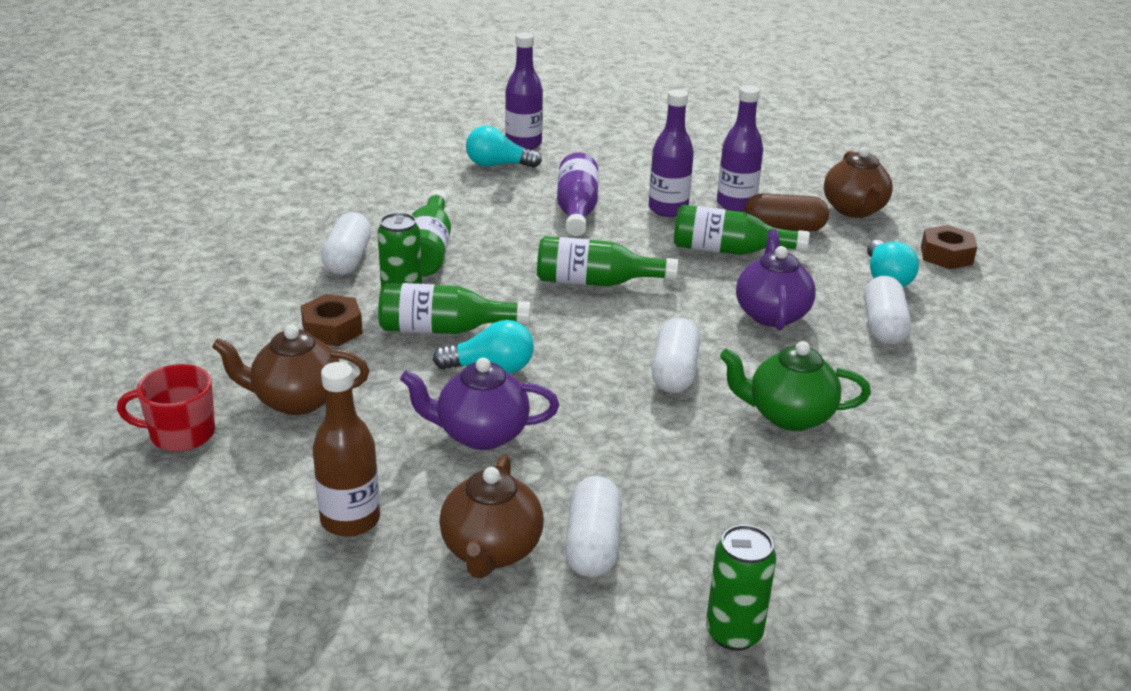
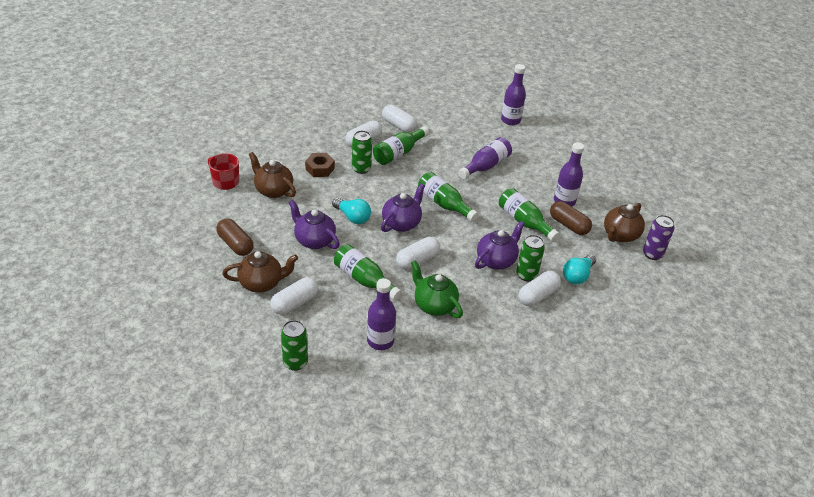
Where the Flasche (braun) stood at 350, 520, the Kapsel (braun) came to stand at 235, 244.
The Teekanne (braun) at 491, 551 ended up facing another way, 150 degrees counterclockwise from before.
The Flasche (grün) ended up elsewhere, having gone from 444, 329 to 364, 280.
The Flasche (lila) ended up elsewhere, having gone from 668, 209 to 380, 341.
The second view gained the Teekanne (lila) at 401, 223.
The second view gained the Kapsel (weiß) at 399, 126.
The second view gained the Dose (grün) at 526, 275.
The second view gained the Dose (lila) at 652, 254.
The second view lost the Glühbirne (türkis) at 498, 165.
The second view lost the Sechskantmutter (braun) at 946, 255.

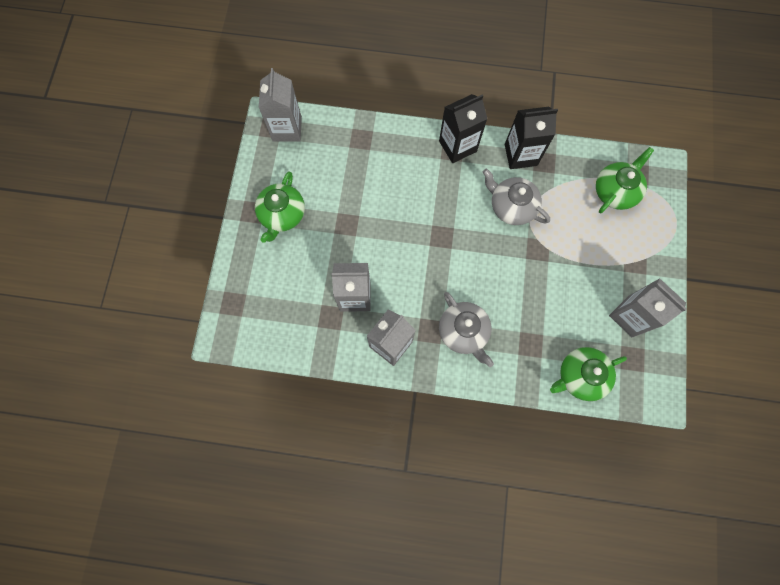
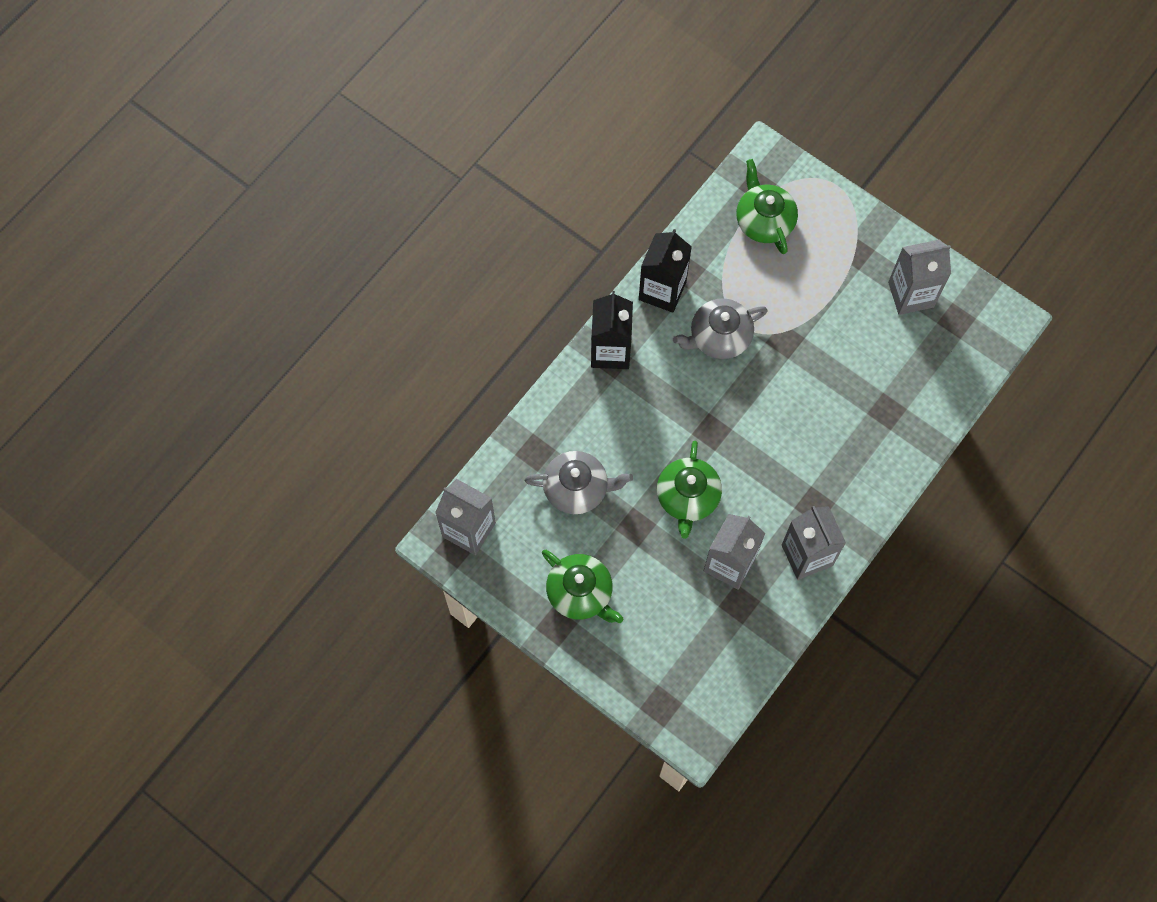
The Teekanne (grau) ended up elsewhere, having gone from 463, 332 to 577, 488.
The Teekanne (grün) ended up elsewhere, having gone from 580, 376 to 687, 497.

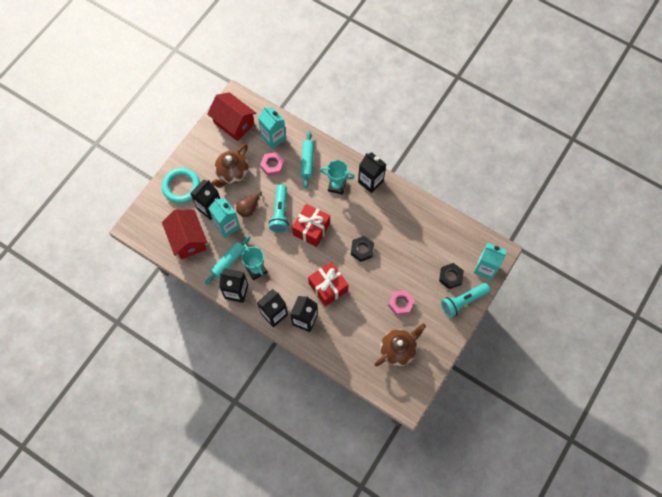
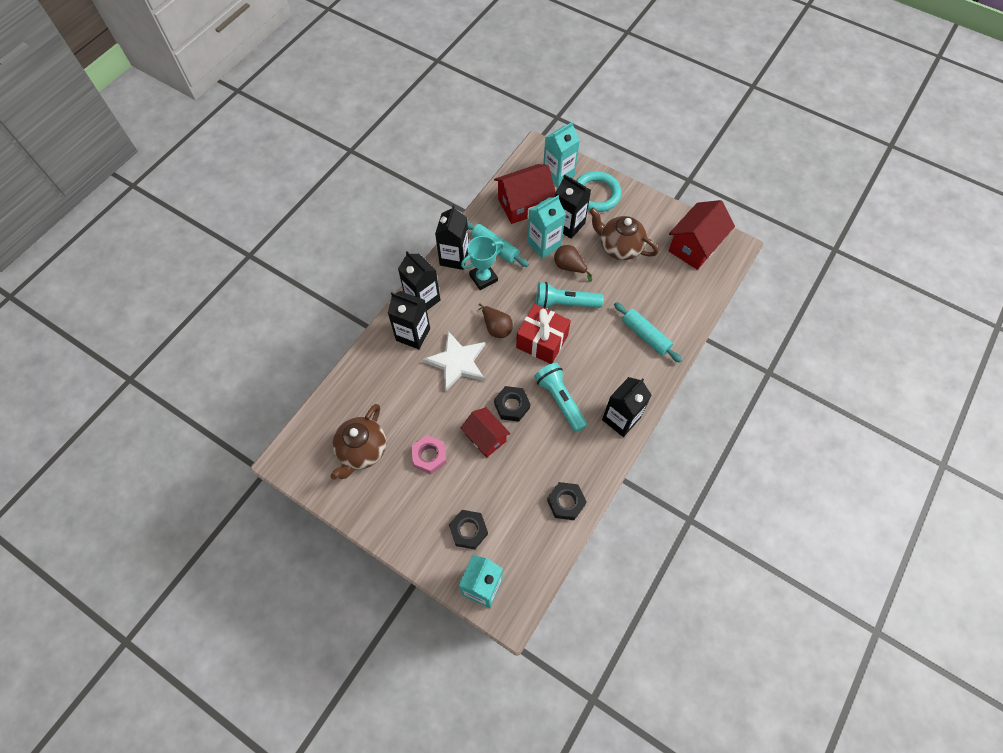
The Teekanne (braun) at 398, 350 ended up facing another way, 60 degrees clockwise from before.
Where the Geschenk (rot) stood at 328, 287, the Stern (weiß) came to stand at 457, 362.
The second view gained the Haus (rot) at 485, 437.
The second view gained the Birne (braun) at 496, 327.
The Taschenlampe (türkis) ended up elsewhere, having gone from 463, 301 to 560, 400.
The Getränkekarton (türkis) ended up elsewhere, having gone from 273, 137 to 558, 174.
The second view gained the Sechskantmutter (schwarz) at 566, 502.
The Nudelholz (türkis) at 307, 161 ended up facing another way, 45 degrees clockwise from before.
The second view lost the Sechskantmutter (rosa) at 272, 165.
The second view lost the Pokal (türkis) at 337, 186.

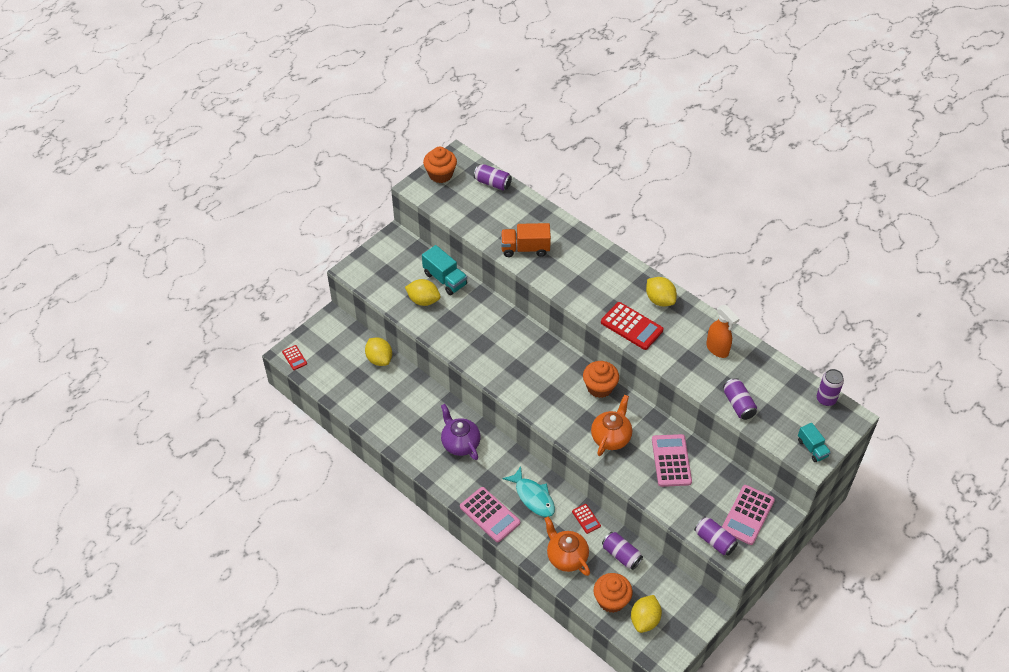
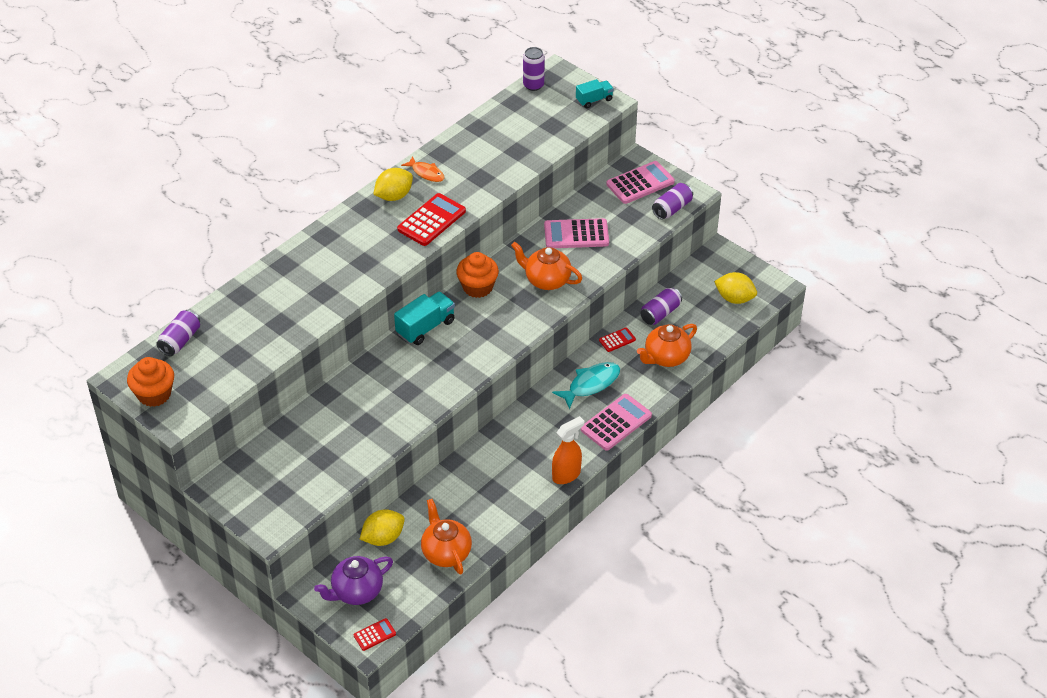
The Teekanne (lila) ended up elsewhere, having gone from 460, 443 to 356, 592.
The Lastwagen (türkis) ended up elsewhere, having gone from 445, 279 to 425, 327.
The second view gained the Fisch (orange) at 426, 173.
The second view gained the Teekanne (orange) at 446, 552.
The Sprühflasche (orange) ended up elsewhere, having gone from 717, 349 to 566, 475.
The Taschenrechner (rosa) at 747, 515 ended up facing another way, 60 degrees counterclockwise from before.
The second view lost the Zitrone (gelb) at 423, 300.
The second view lost the Lastwagen (orange) at 525, 248.
The second view lost the Muffin (orange) at 611, 600.
The second view lost the Dose (lila) at 738, 404.

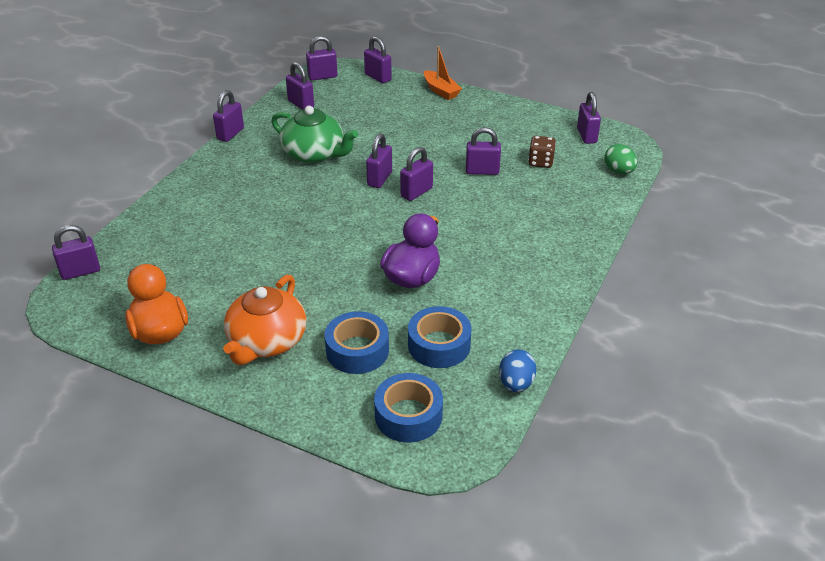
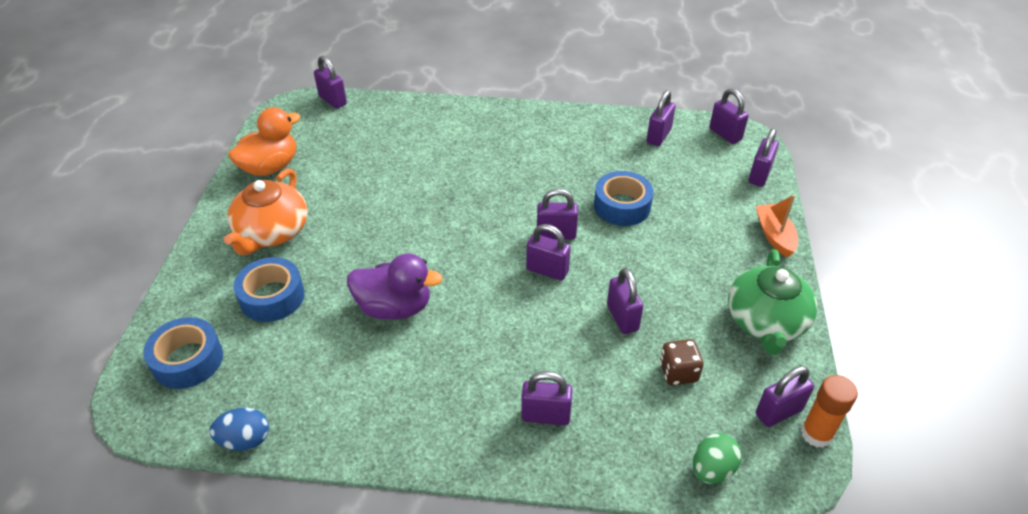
The Teekanne (orange) at 266, 341 ended up facing another way, 75 degrees counterclockwise from before.
The Vorhängeschloss (lila) ended up elsewhere, having gone from 230, 134 to 545, 416.
The Klebeband (blau) ended up elsewhere, having gone from 439, 345 to 622, 206.
The Teekanne (grün) ended up elsewhere, having gone from 314, 154 to 766, 322.
The Boot (orange) at 441, 91 ended up facing another way, 135 degrees clockwise from before.
The second view gained the Klebestift (orange) at 816, 434.

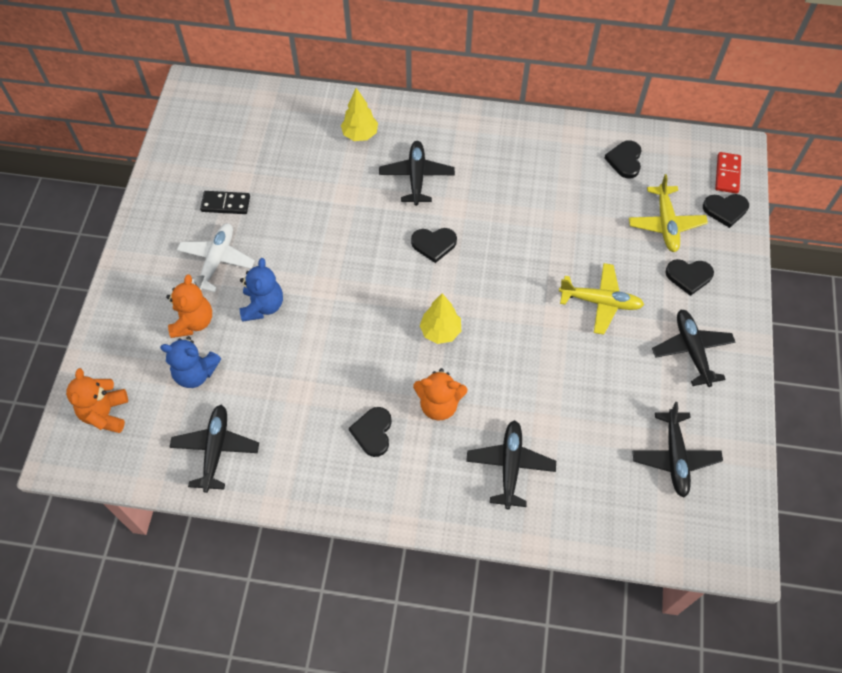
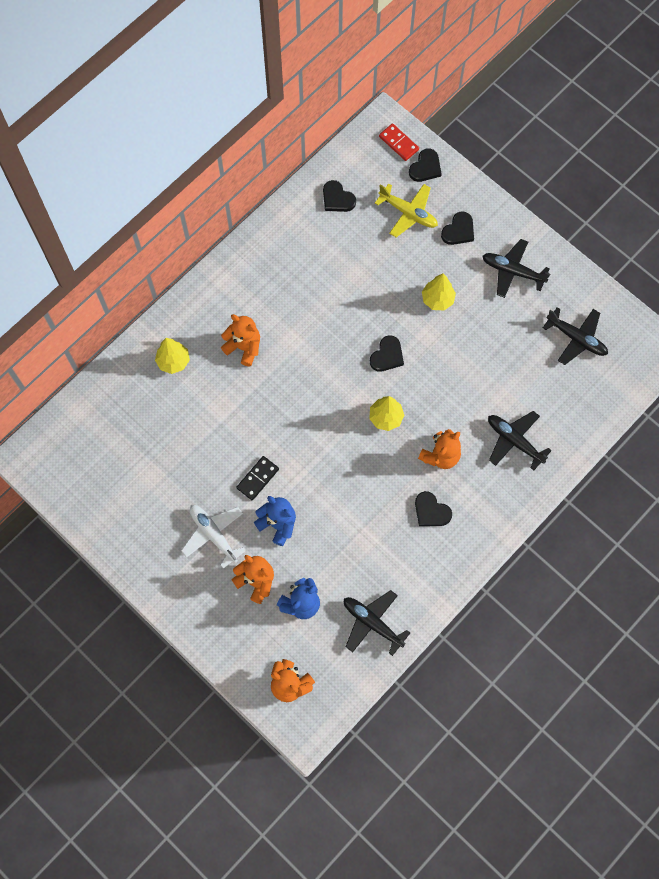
Where the Flugzeug (schwarz) stood at 416, 177, the Teddybär (orange) came to stand at 244, 347.
The Dominostein (schwarz) ended up elsewhere, having gone from 225, 204 to 257, 478.
The Herz (schwarz) ended up elsewhere, having gone from 434, 244 to 387, 355.
Where the Flugzeug (gelb) stood at 600, 302, the Baum (gelb) came to stand at 437, 299.

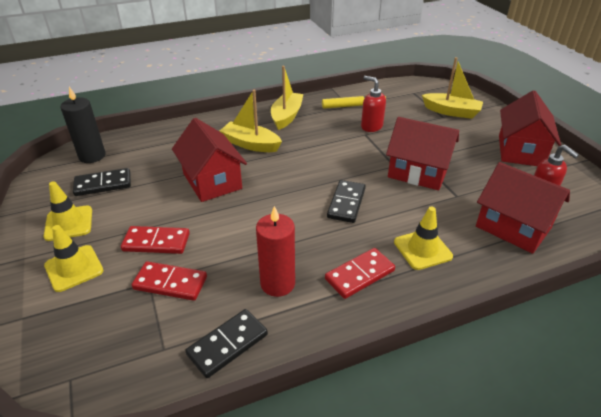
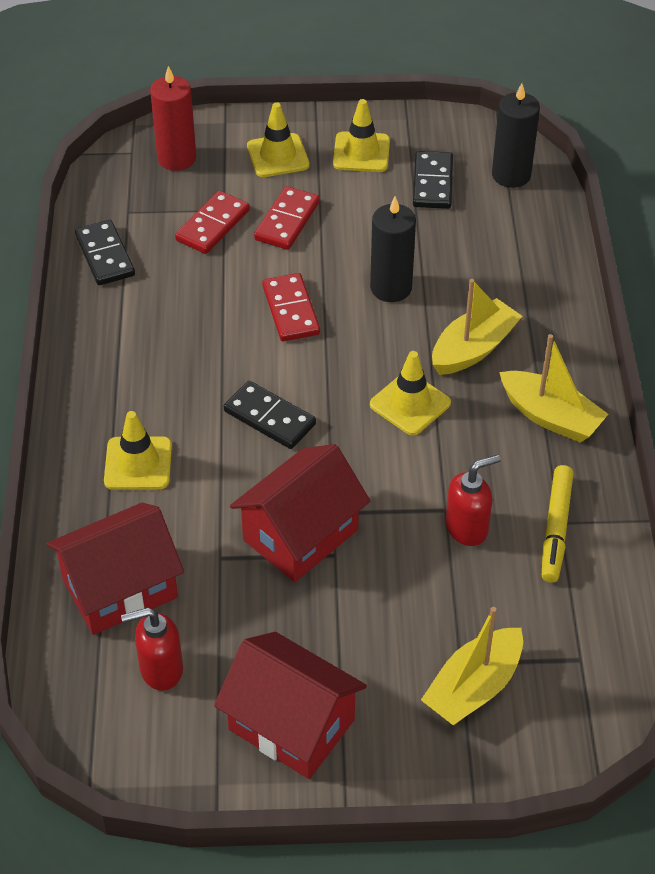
The Kerze (rot) ended up elsewhere, having gone from 277, 283 to 176, 158.
The Dominostein (rot) ended up elsewhere, having gone from 359, 275 to 291, 310.
Where the Haus (rot) stood at 212, 181, the Kerze (schwarz) came to stand at 391, 288.
The second view gained the Leitkegel (gelb) at 410, 404.

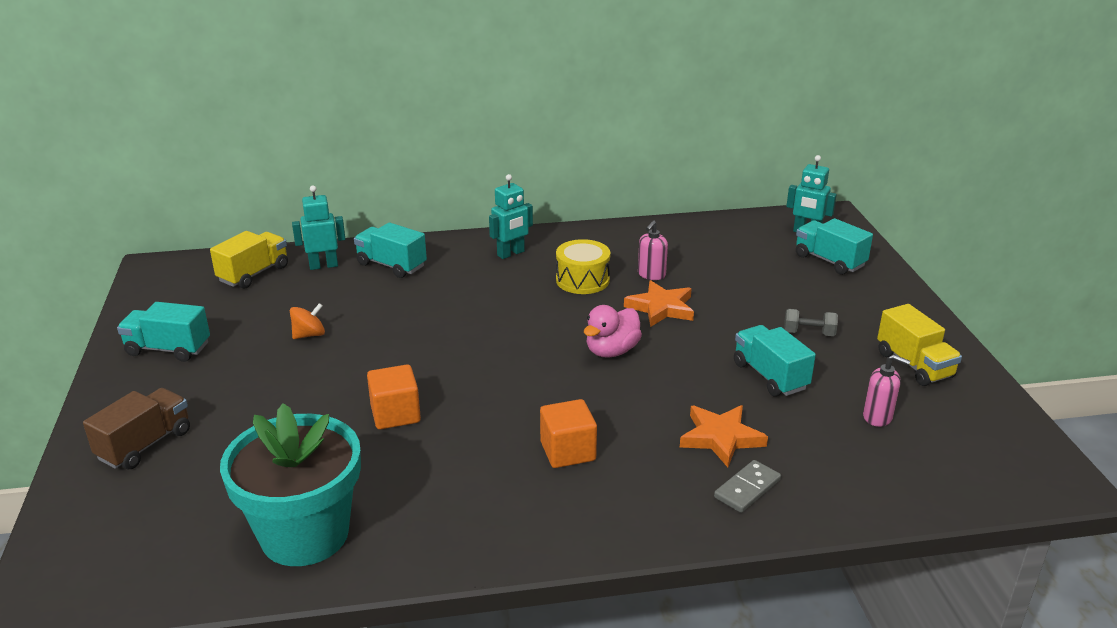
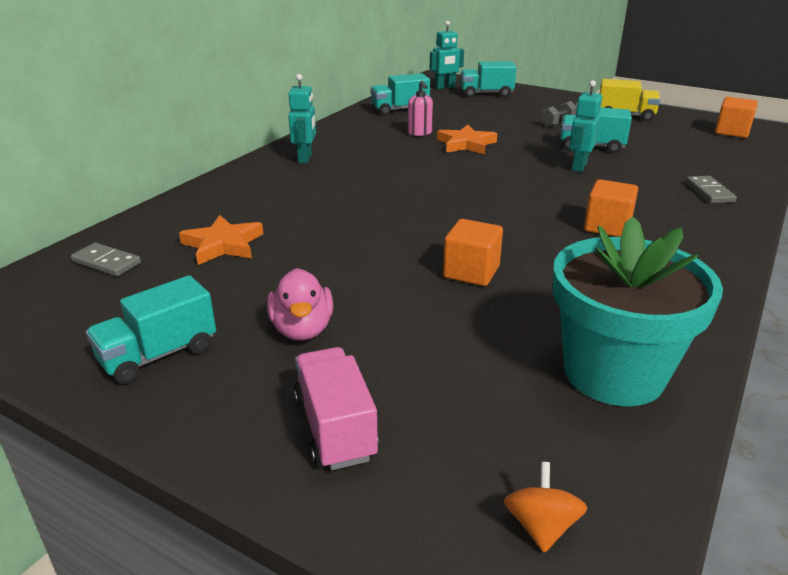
Where the Lastwagen (gelb) stood at 254, 274, the Dominostein (grau) came to stand at 107, 262.
The Stern (orange) ended up elsewhere, having gone from 720, 438 to 223, 245.
The Ente (rosa) ended up elsewhere, having gone from 612, 351 to 302, 329.
What was the Lastwagen (braun) at 145, 445 turned into the Lastwagen (rosa) at 335, 428.
The Lastwagen (türkis) ended up elsewhere, having gone from 391, 265 to 400, 110.
The Kreisel (orange) ended up elsewhere, having gone from 309, 335 to 541, 526.
The Roboter (türkis) ended up elsewhere, having gone from 323, 266 to 579, 167.
The second view gained the Kubus (orange) at 732, 132.
The second view lost the Trommel (gelb) at 582, 280.
The second view lost the Seifenspender (rosa) at 878, 417.

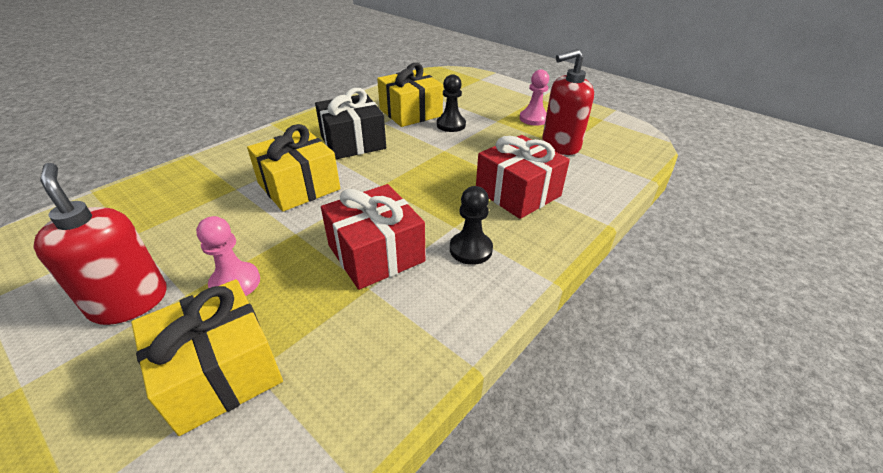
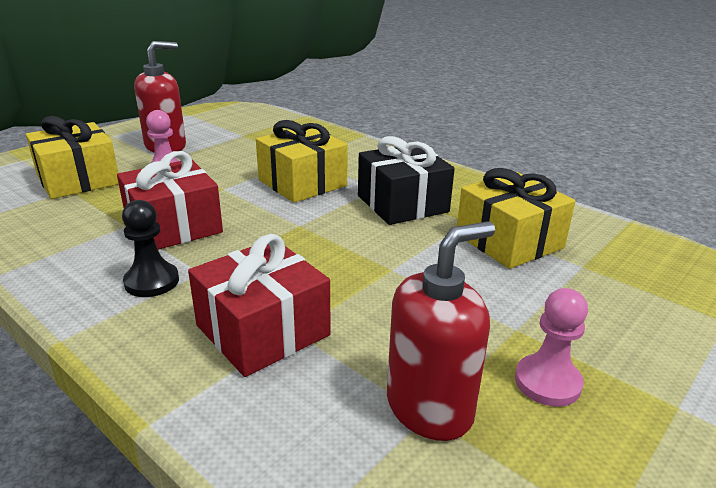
The Seifenspender (rot) at 560, 145 ended up facing another way, 75 degrees clockwise from before.
The second view lost the Bauer (schwarz) at 451, 125.

